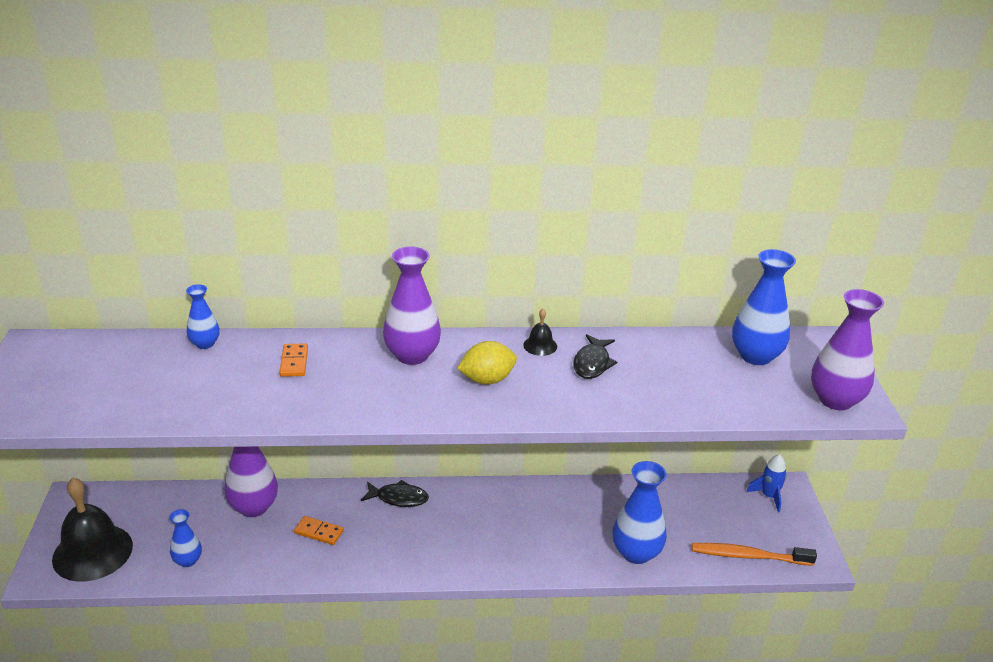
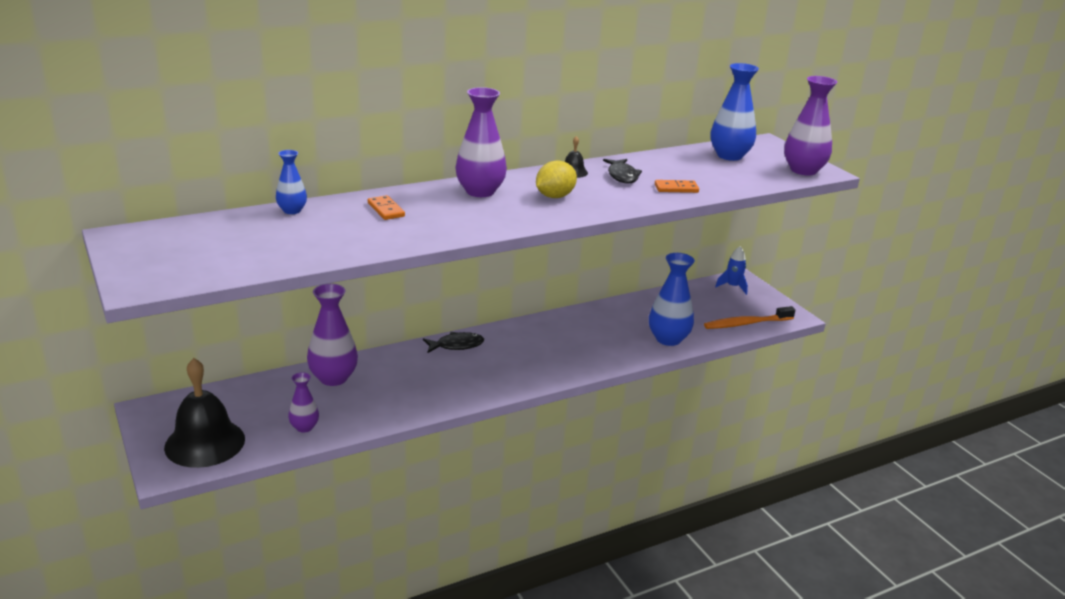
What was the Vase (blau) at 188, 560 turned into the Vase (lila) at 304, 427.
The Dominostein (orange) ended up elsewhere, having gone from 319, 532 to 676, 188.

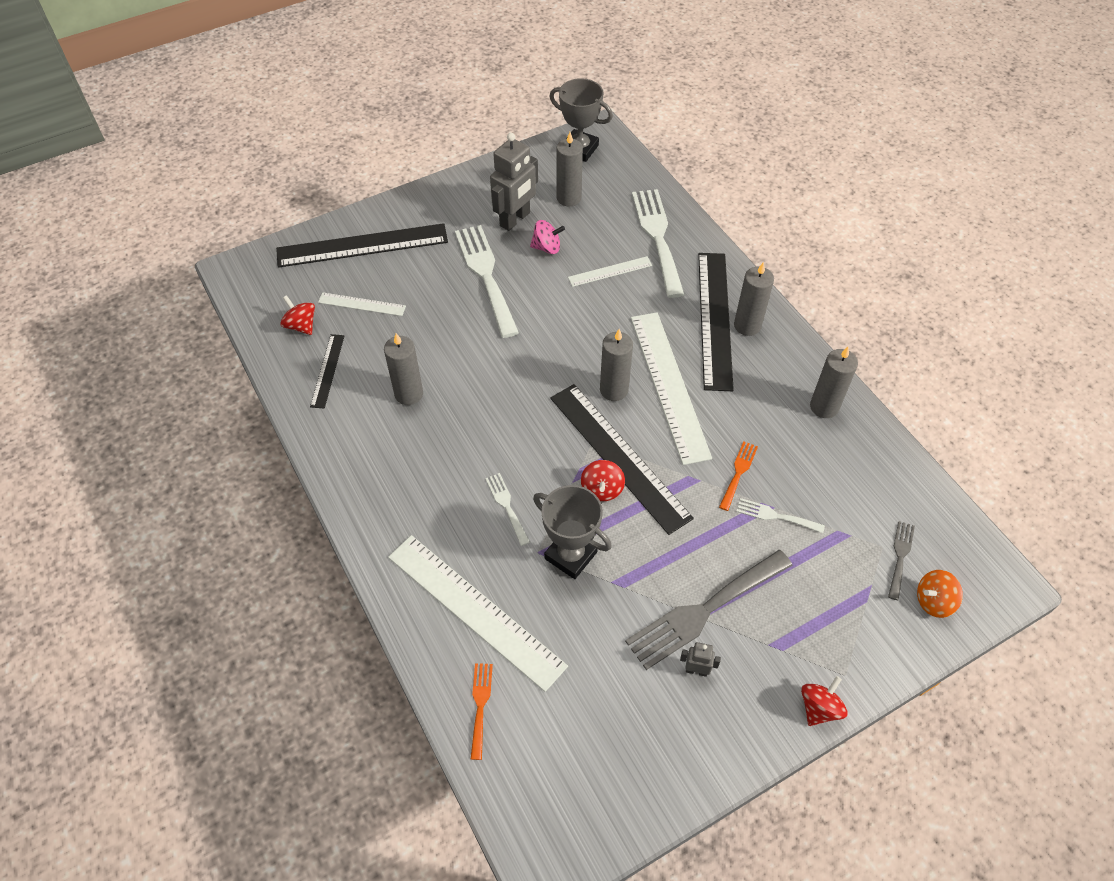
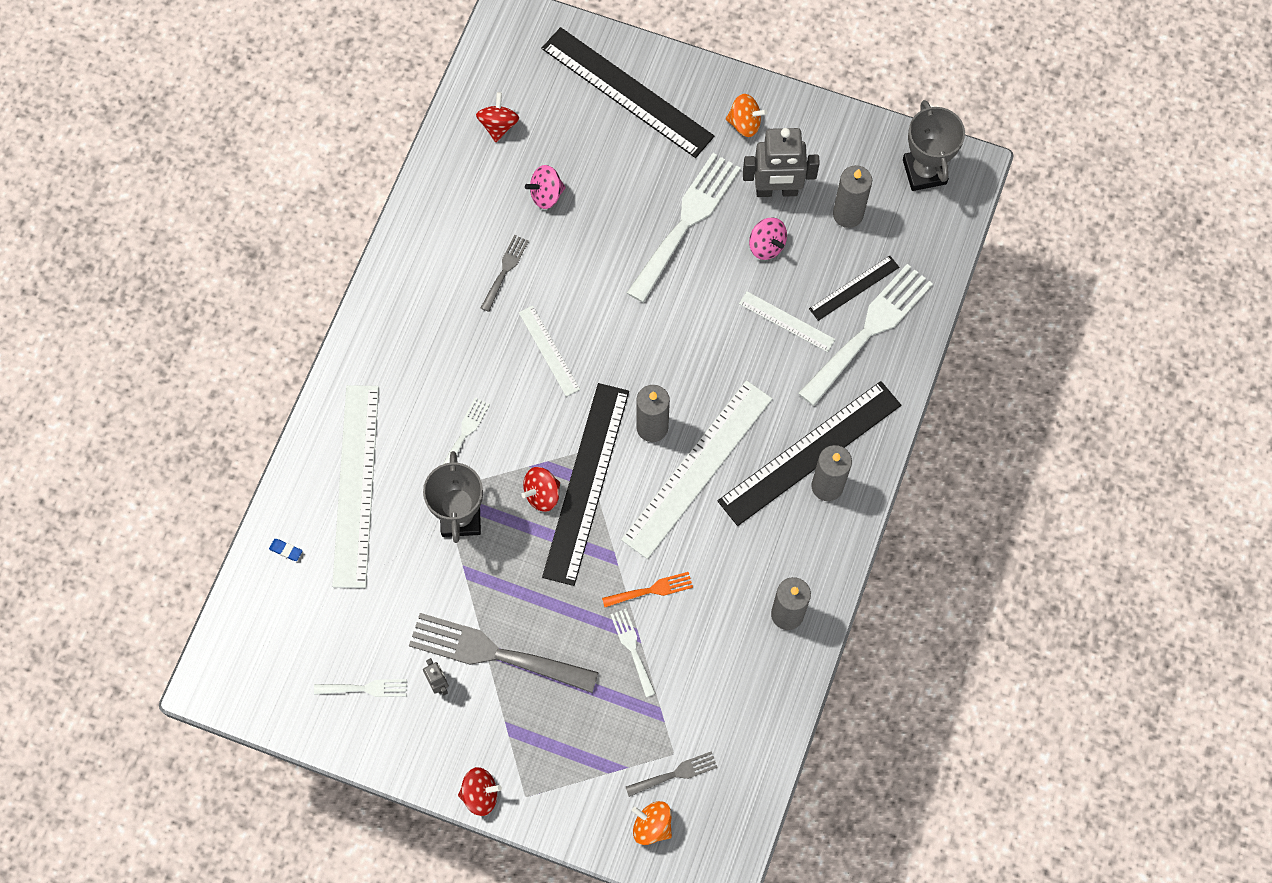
Where the Gabel (orange) stood at 480, 705, the Radiergummi (blau) came to stand at 286, 550.
The second view gained the Gabel (weiß) at 365, 688.
Where the Kerze (grau) stood at 409, 394, the Gabel (grau) came to stand at 505, 270.
The Lineal (weiß) ended up elsewhere, having gone from 362, 304 to 549, 350.
The second view gained the Kreisel (rosa) at 546, 194.
The second view gained the Kreisel (orange) at 745, 123.
The Lineal (schwarz) ended up elsewhere, having gone from 327, 370 to 854, 288.

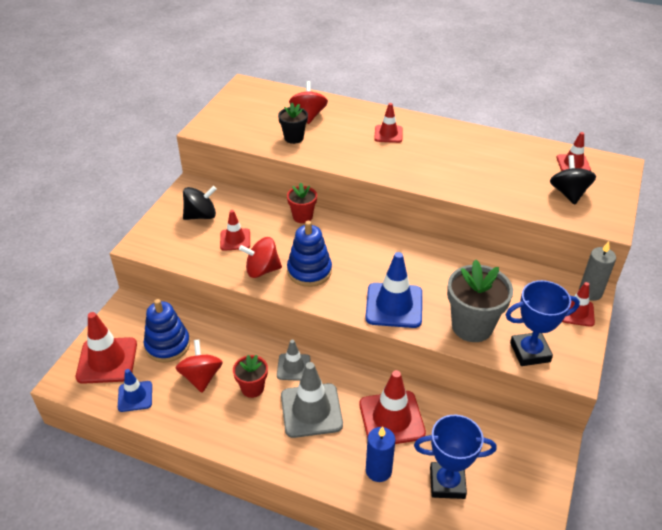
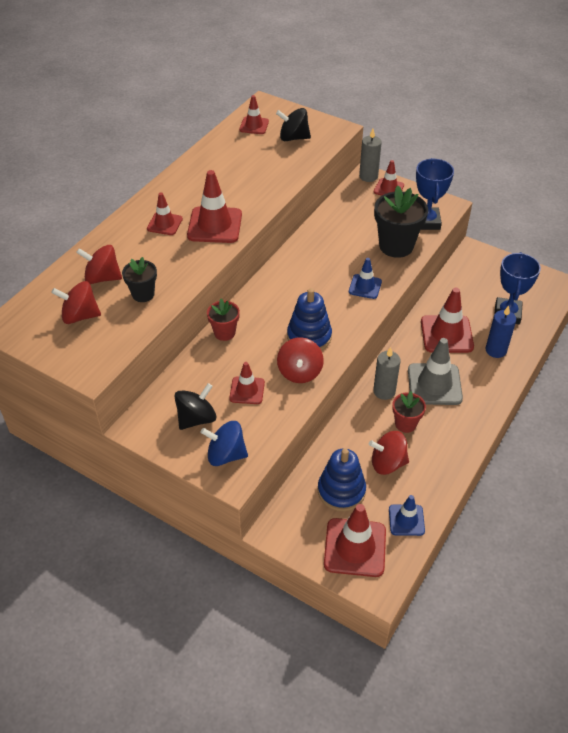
The second view gained the Kreisel (rot) at 80, 316.
The Kreisel (schwarz) at 201, 216 ended up facing another way, 60 degrees clockwise from before.
The second view gained the Leitkegel (rot) at 214, 225.
The second view gained the Kreisel (blau) at 226, 455.
The size of the Leitkegel (blau) at 394, 305 changed by a factor of 0.59.
Where the Leitkegel (grau) stood at 293, 367, the Kerze (grau) came to stand at 384, 391.
What was the Blumentopf (grau) at 472, 326 turned into the Blumentopf (schwarz) at 396, 246.

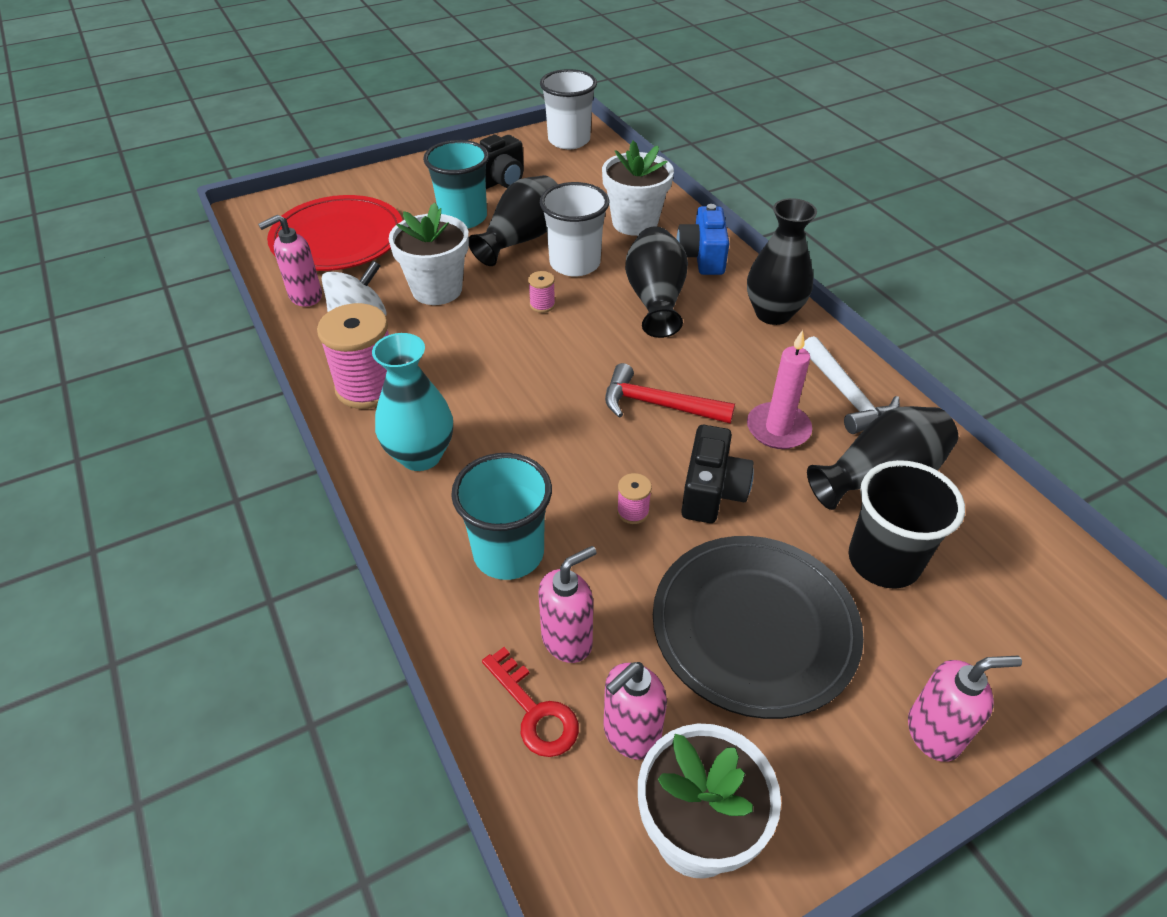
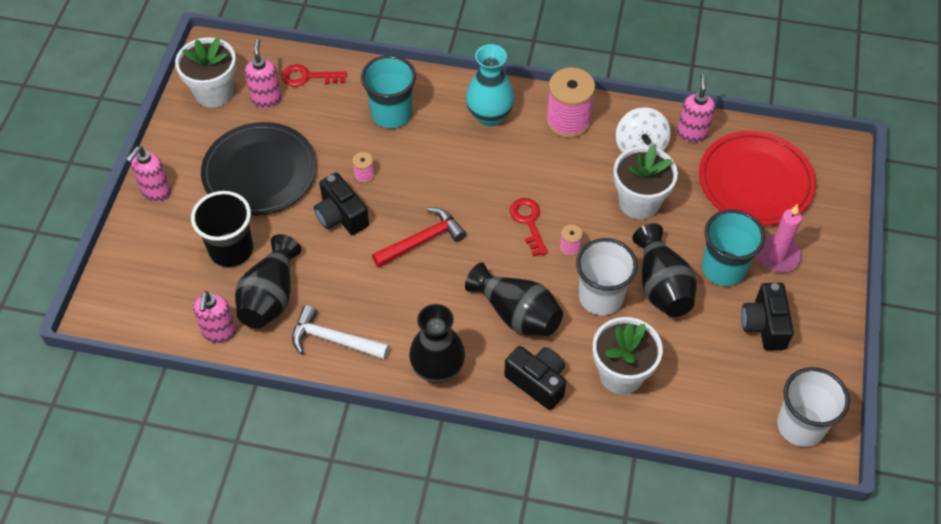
The Seifenspender (rosa) ended up elsewhere, having gone from 567, 640 to 219, 332.
What was the Kamera (blau) at 702, 257 turned into the Kamera (schwarz) at 537, 382.
The second view gained the Schlüssel (rot) at 528, 222.
The Kerze (rosa) ended up elsewhere, having gone from 778, 429 to 777, 255.

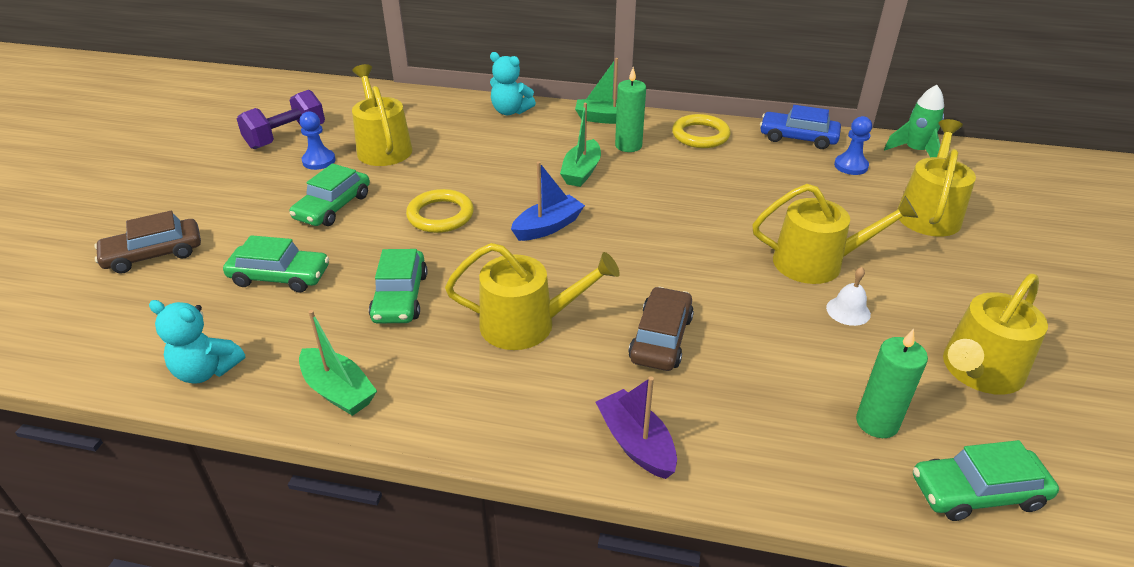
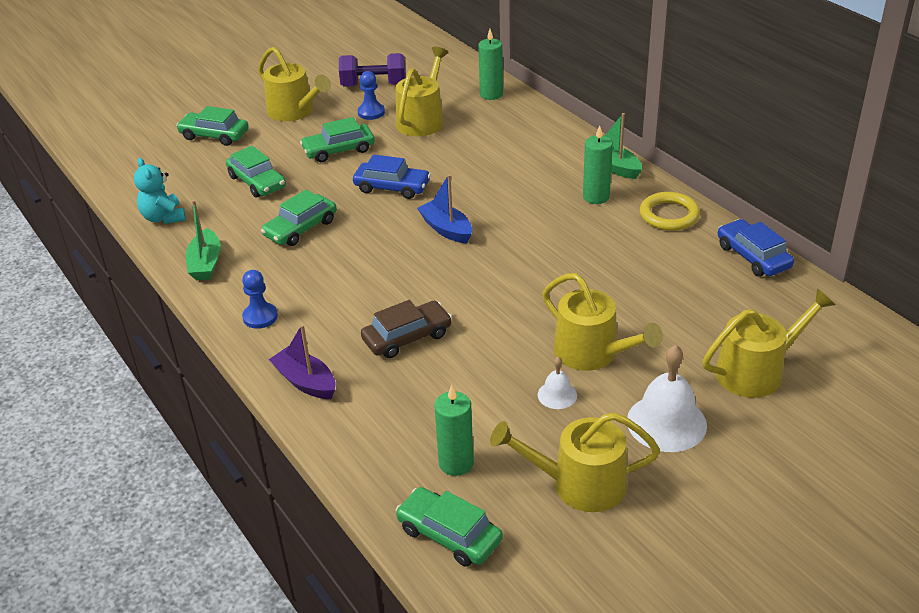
What was the Auto (braun) at 153, 254 turned into the Auto (grün) at 214, 135.
The Bauer (blau) ended up elsewhere, having gone from 850, 166 to 260, 317.
The Gießkanne (gelb) ended up elsewhere, having gone from 527, 324 to 294, 111.
The Boot (lila) at 636, 443 ended up facing another way, 60 degrees counterclockwise from before.
Where the Ring (gelb) stood at 440, 215, the Auto (blau) came to stand at 392, 187.
The Boot (blau) at 548, 227 ended up facing another way, 135 degrees counterclockwise from before.
The second view gained the Kerze (grün) at 491, 94.
The second view gained the Glocke (weiß) at 666, 422.
The second view lost the Teddybär (türkis) at 510, 111.
The second view lost the Boot (grün) at 581, 172.
The second view lost the Rakete (grün) at 915, 151.

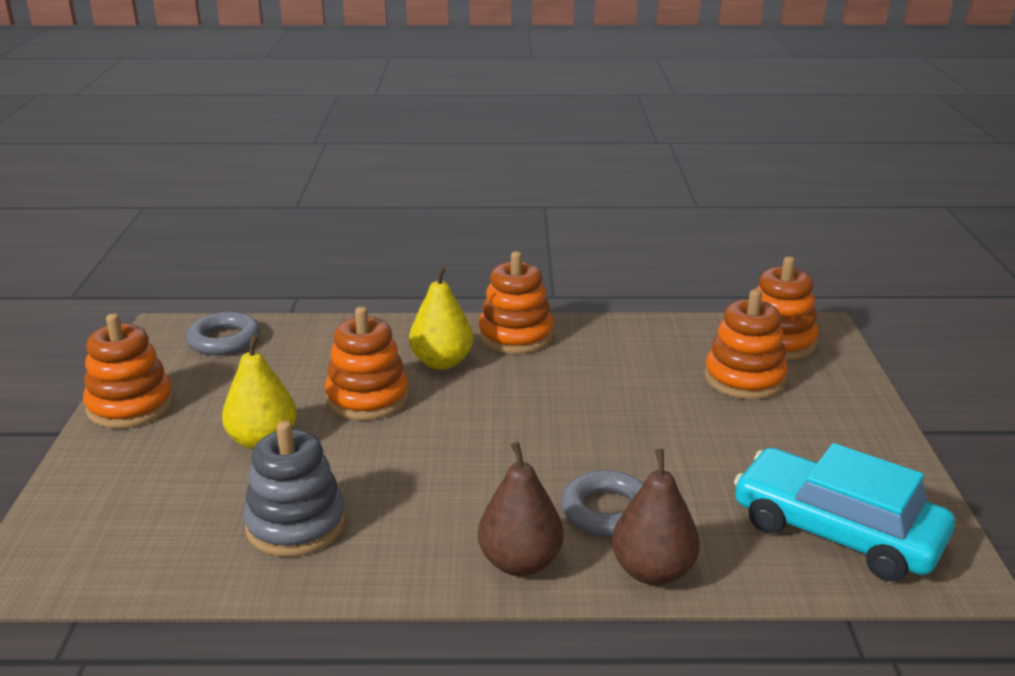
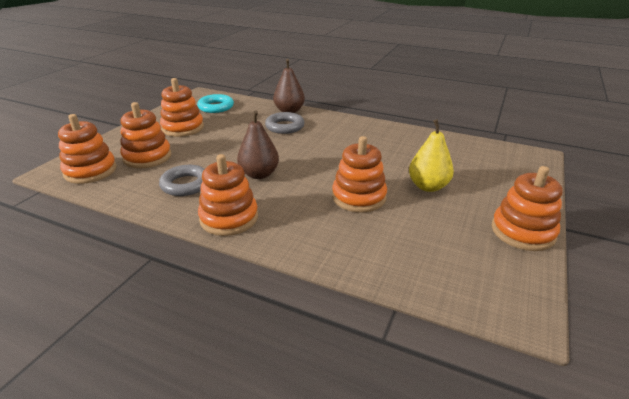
The Ring (grau) ended up elsewhere, having gone from 224, 340 to 185, 184.
The second view gained the Stapelspielzeug (orange) at 183, 128.
Where the Auto (türkis) stood at 836, 531, the Ring (türkis) came to stand at 216, 107.
The Birne (braun) ended up elsewhere, having gone from 520, 562 to 259, 174.
The second view lost the Stapelspielzeug (grau) at 296, 525.
The second view lost the Birne (gelb) at 442, 362.

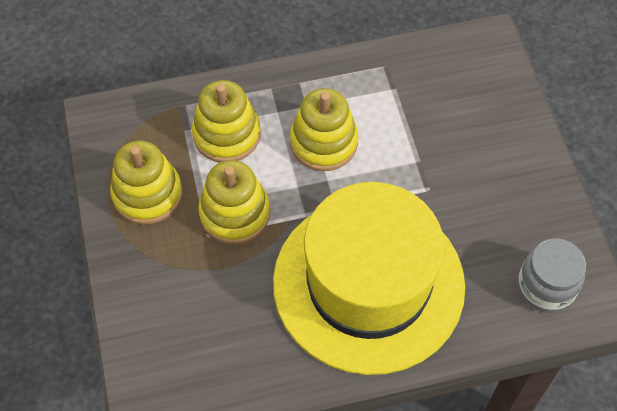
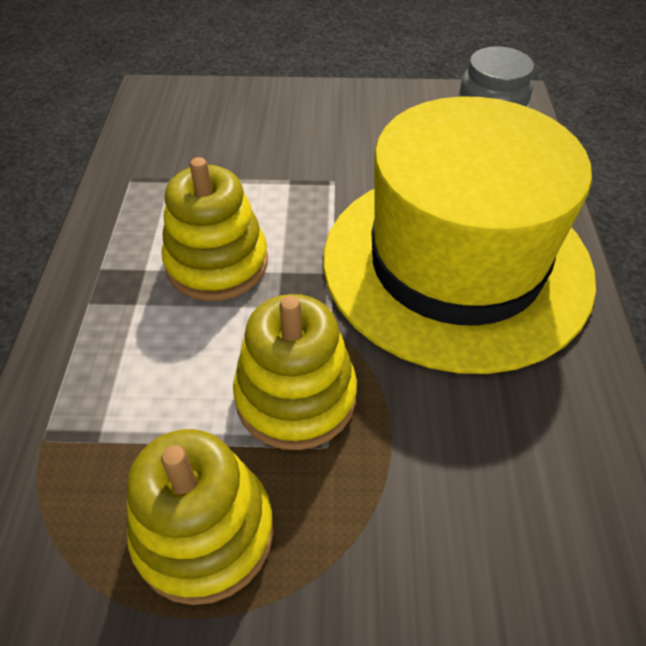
The second view lost the Stapelspielzeug (gelb) at 226, 134.

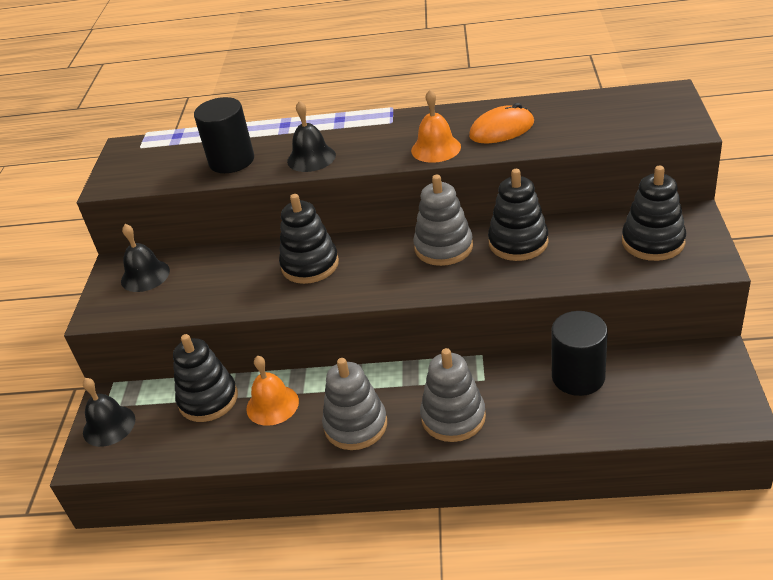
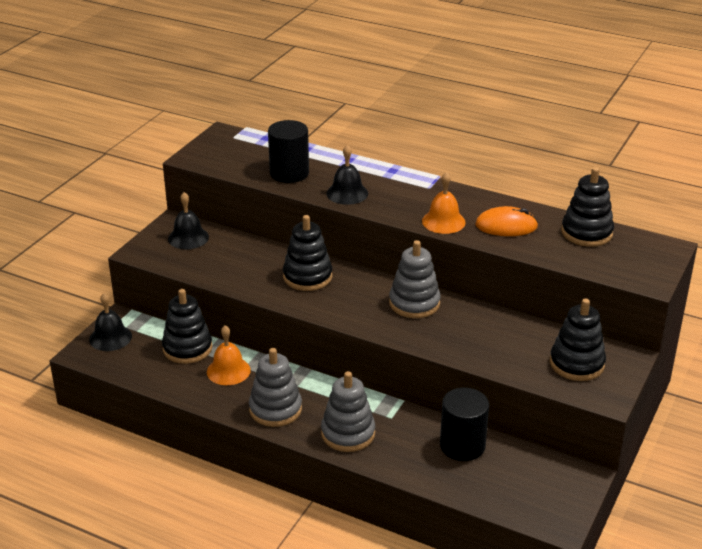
The Stapelspielzeug (schwarz) ended up elsewhere, having gone from 518, 242 to 586, 233.

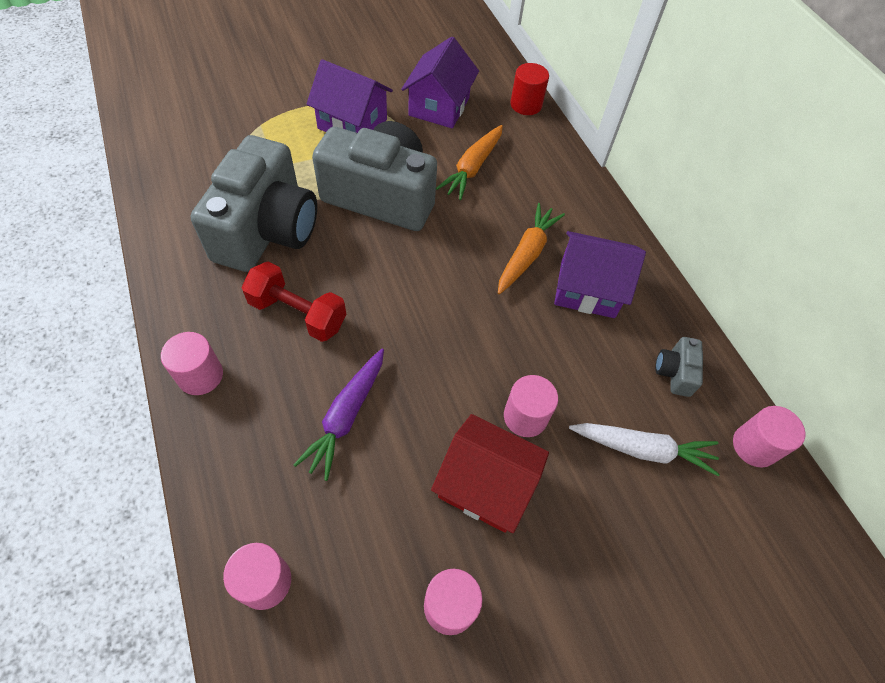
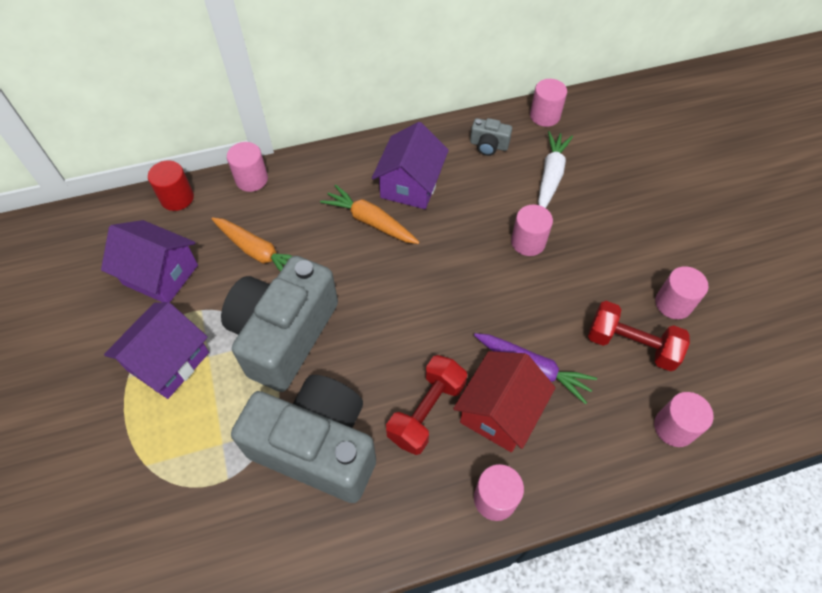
The second view gained the Vollzylinder (rosa) at 251, 179.
The Haus (rot) ended up elsewhere, having gone from 485, 484 to 500, 412.
The second view gained the Hantel (rot) at 631, 345.

